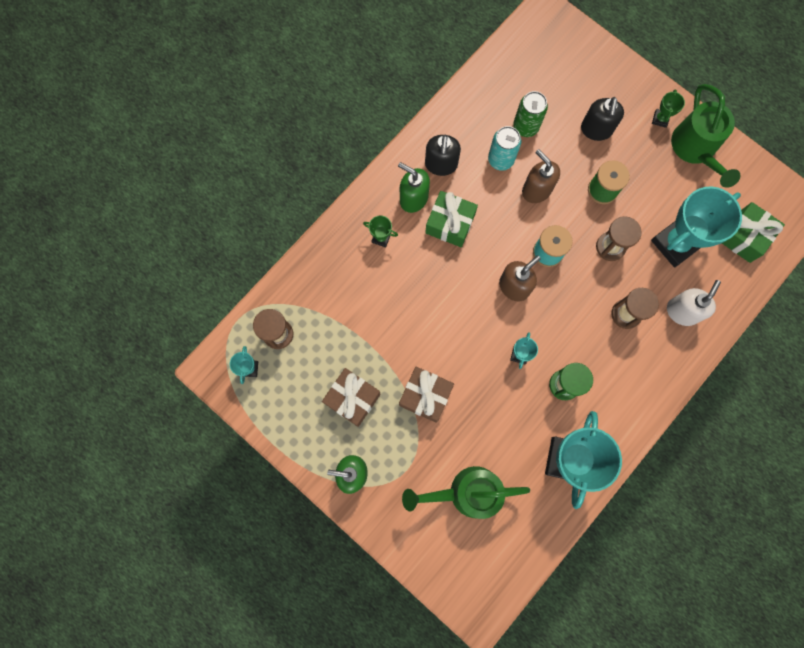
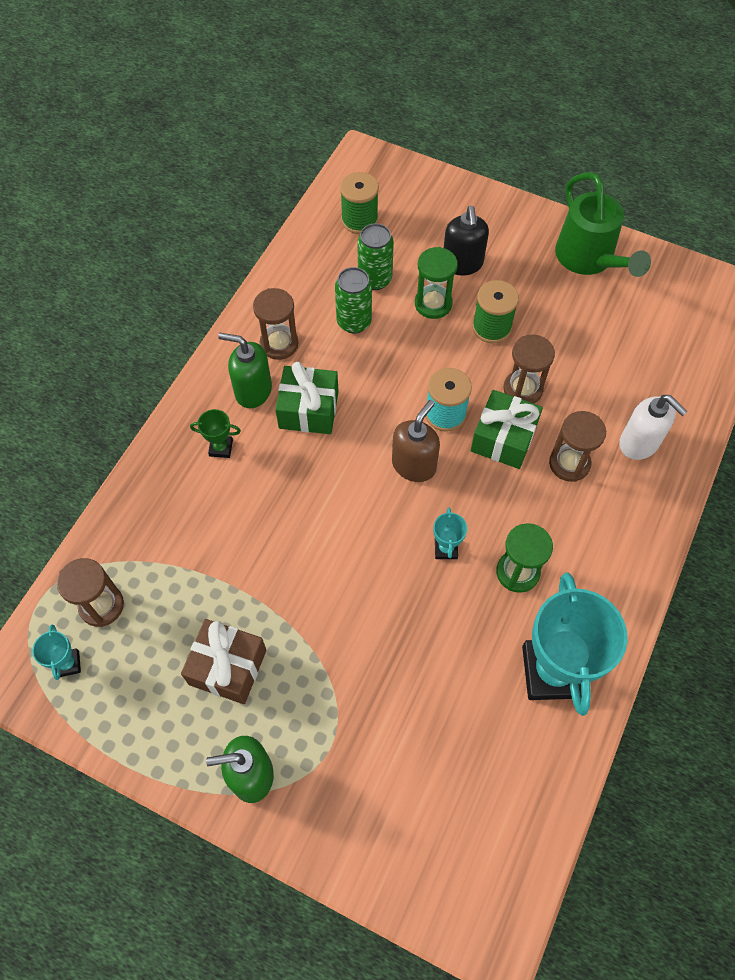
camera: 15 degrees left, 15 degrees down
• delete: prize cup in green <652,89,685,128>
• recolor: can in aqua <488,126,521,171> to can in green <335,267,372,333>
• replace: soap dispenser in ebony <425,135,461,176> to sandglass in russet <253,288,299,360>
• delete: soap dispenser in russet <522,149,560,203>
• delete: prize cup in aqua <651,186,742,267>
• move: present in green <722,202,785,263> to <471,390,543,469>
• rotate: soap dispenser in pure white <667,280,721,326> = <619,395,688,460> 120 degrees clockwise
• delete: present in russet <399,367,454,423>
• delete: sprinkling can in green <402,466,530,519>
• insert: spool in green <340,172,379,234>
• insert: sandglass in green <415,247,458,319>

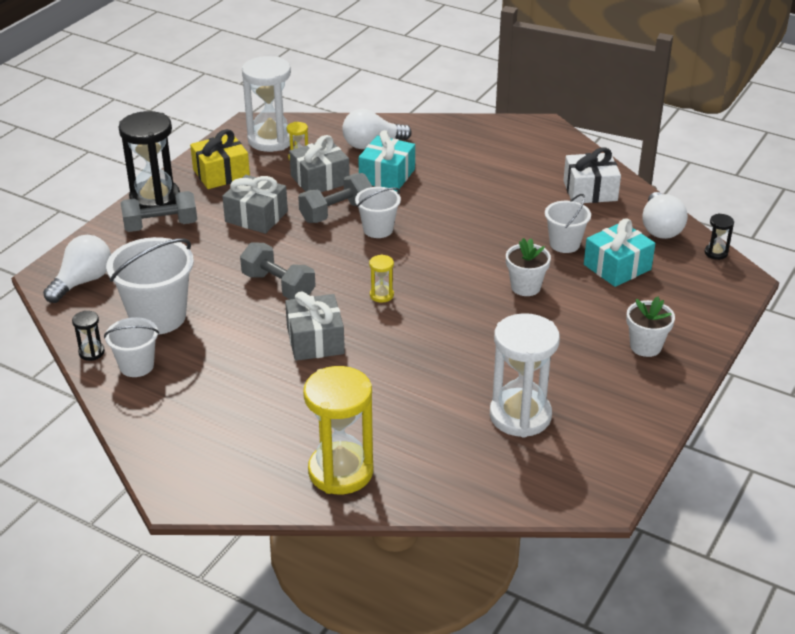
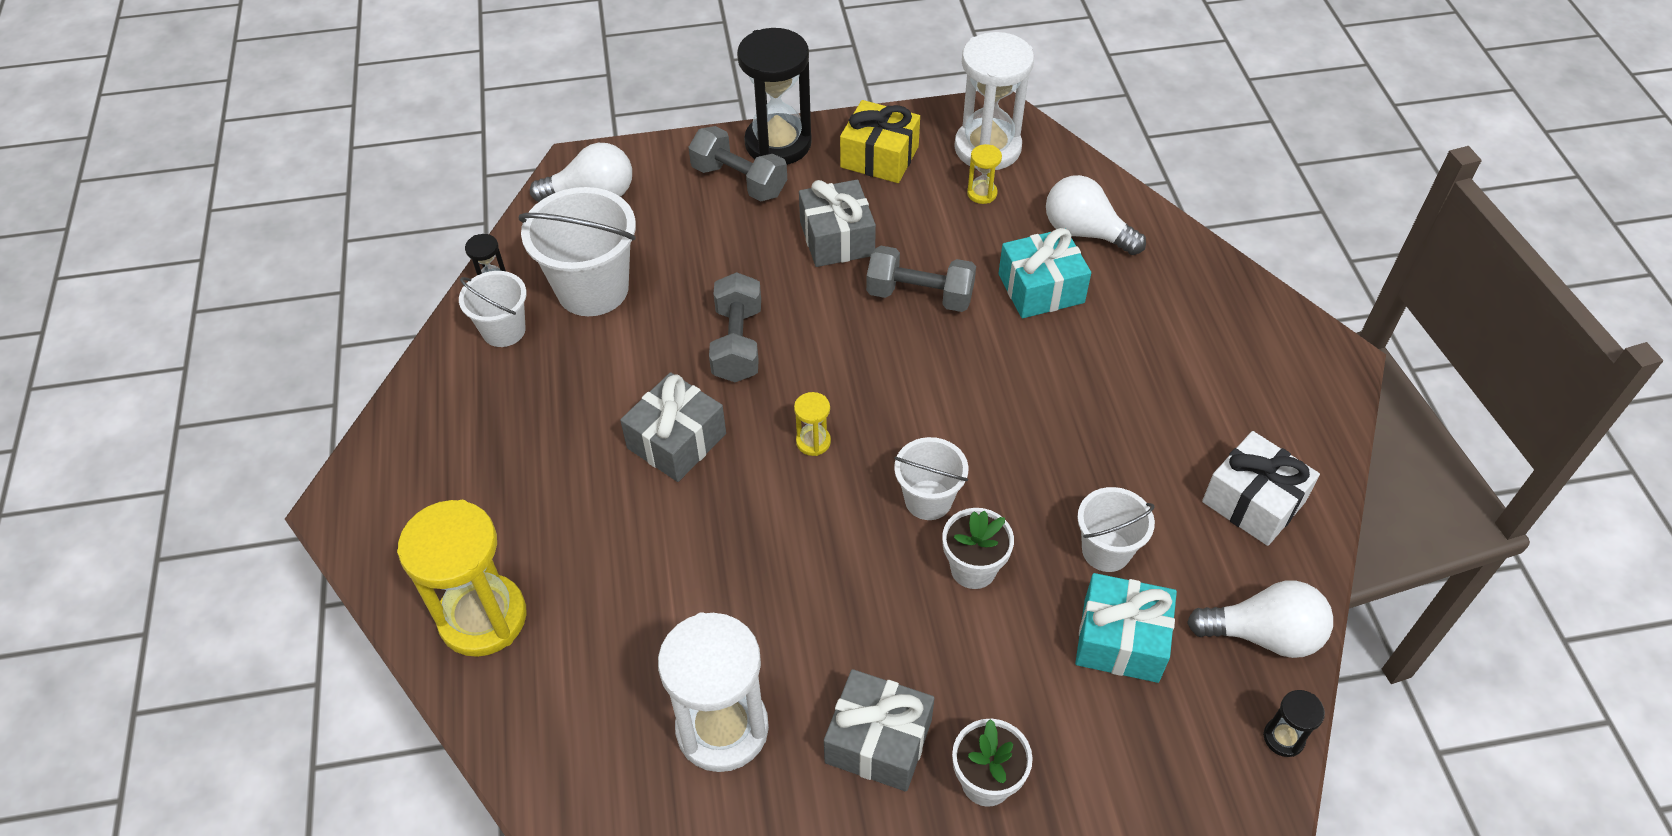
camera: 50 degrees right, 15 degrees up
• move: present in gray <289,135,350,192> to <824,669,934,792>
• move: pail in pure white <355,187,401,238> to <894,437,968,520>
• rotate: light bulb in pure white <642,192,688,239> = <1187,581,1333,658> 135 degrees counterclockwise

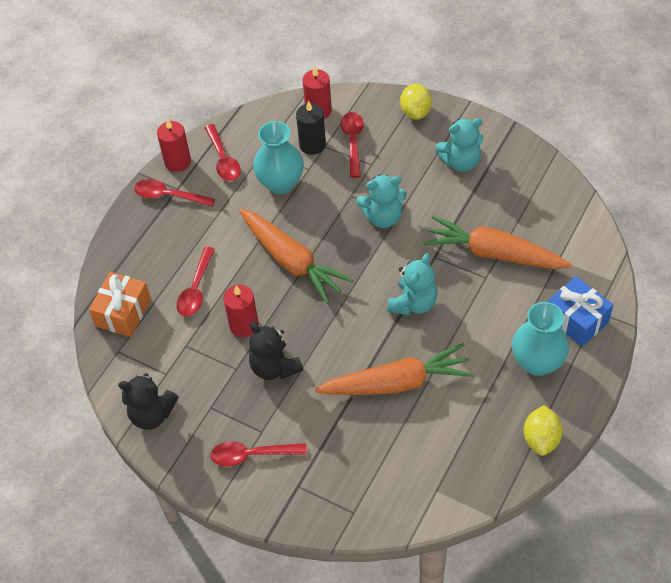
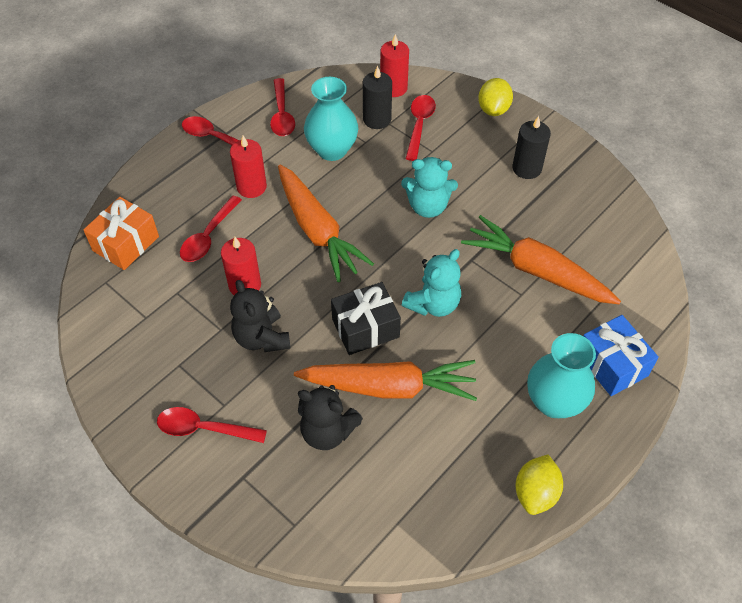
camera: 10 degrees right, 0 degrees up
• move: pillar candle in crimson <157,118,191,172> to <230,136,267,198>
• replace: teddy in aqua <435,118,483,172> to pillar candle in ebony <512,116,551,179>
• move: teddy in ebony <118,373,179,430> to <298,385,363,450>
• insert: present in ebony <331,282,401,355>

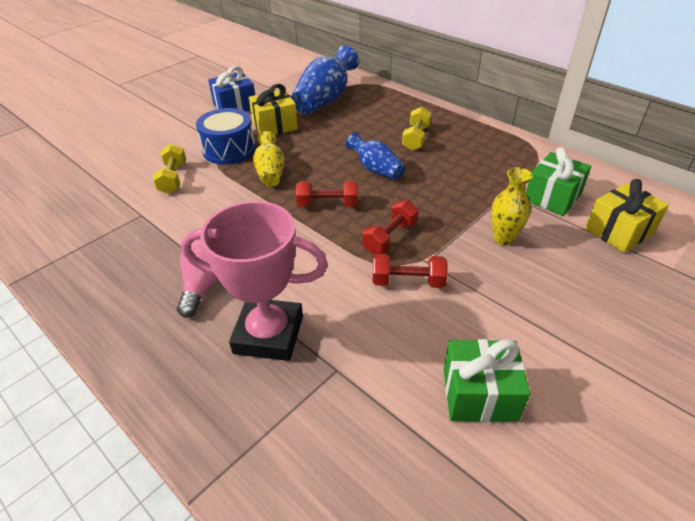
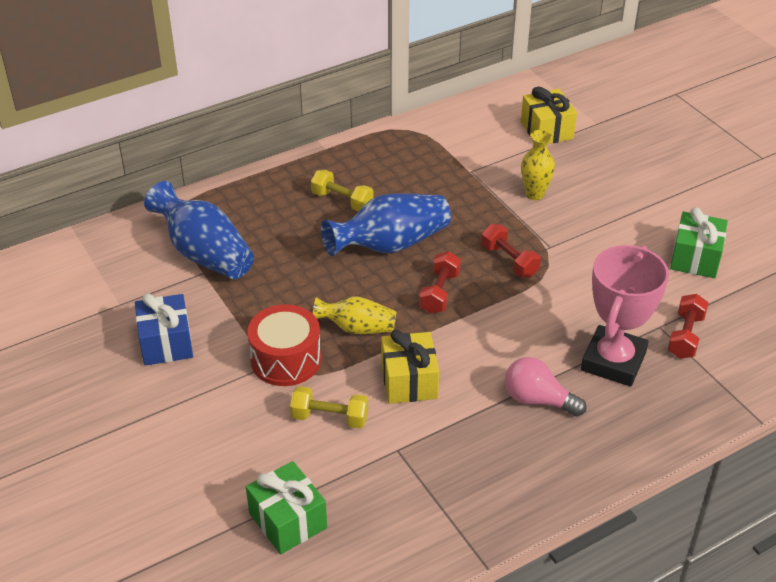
camera: 75 degrees left, 0 degrees up
• move: present in yellow <249,84,298,135> to <381,329,439,404>
• recolor: drum in blue <196,108,256,165> to drum in crimson <247,304,321,386>
• resize: tall vase in blue <346,132,405,180> = <321,193,451,256> x1.68
• move: present in green <526,147,591,216> to <246,461,327,554>
• move: hand weight in crimson <373,254,447,288> to <668,294,709,359>

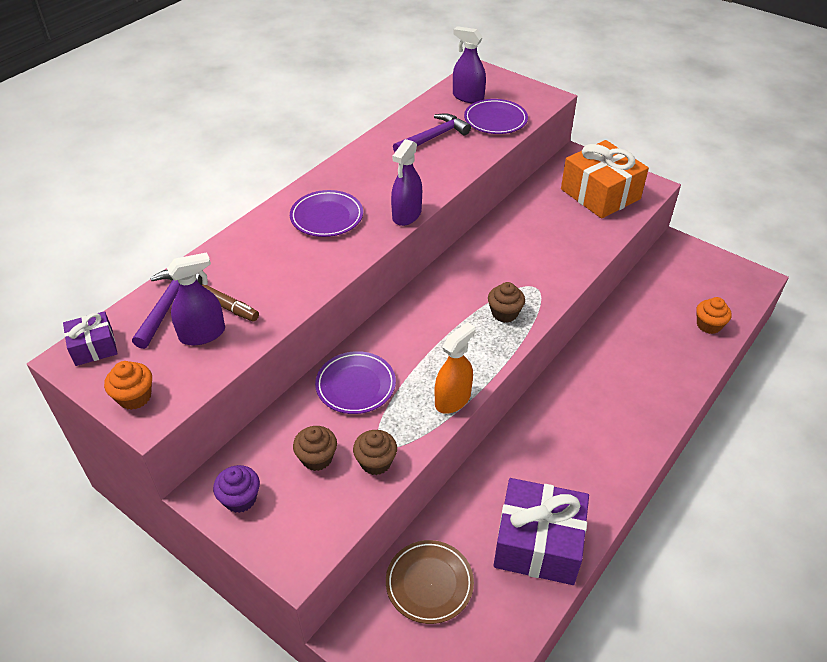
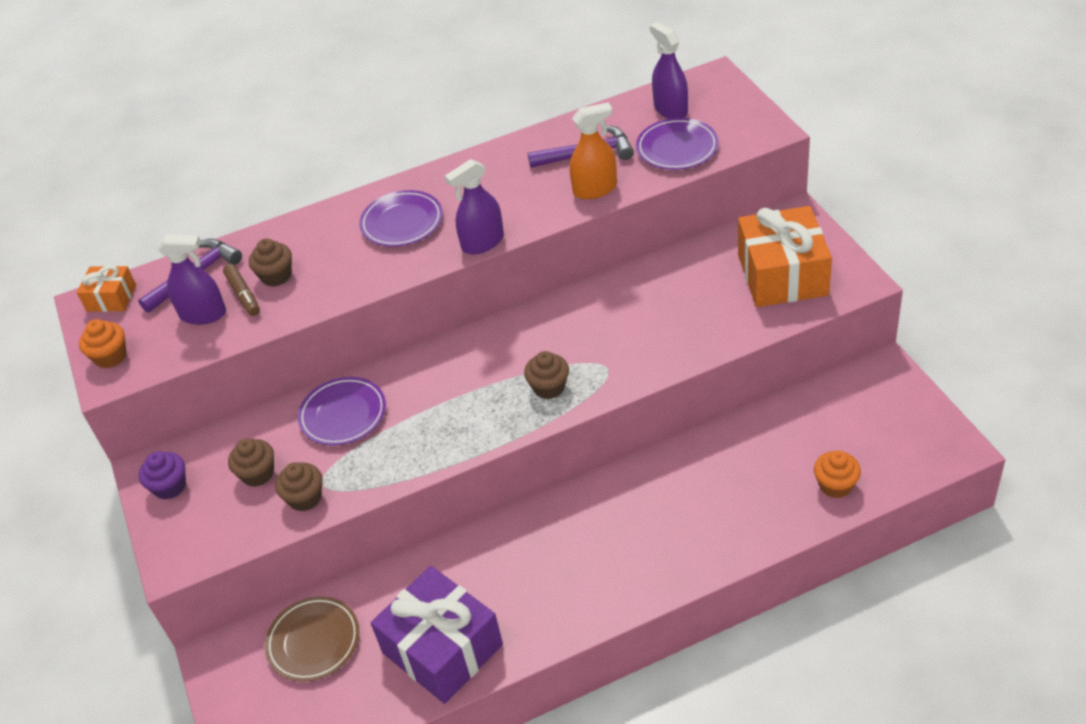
camera: 35 degrees right, 0 degrees up
• recolor: present in purple <63,311,118,366> to present in orange-coloured <77,266,136,312>
• move: spray cleaner in orange-coloured <434,322,476,414> to <569,102,617,199>
• insert: fairy cake in russet <249,239,292,287>

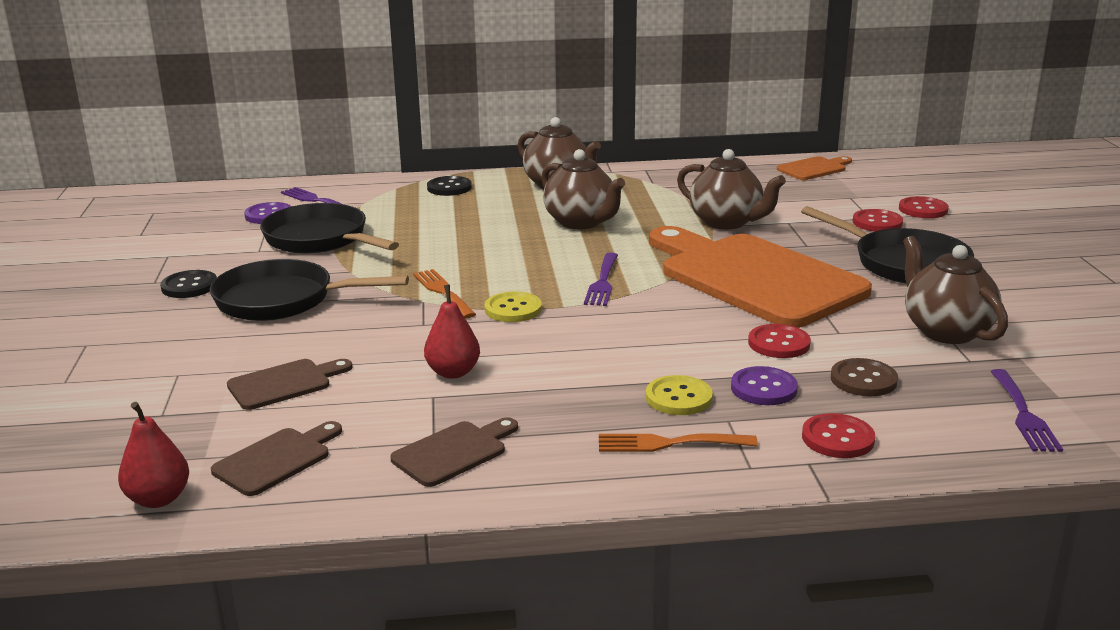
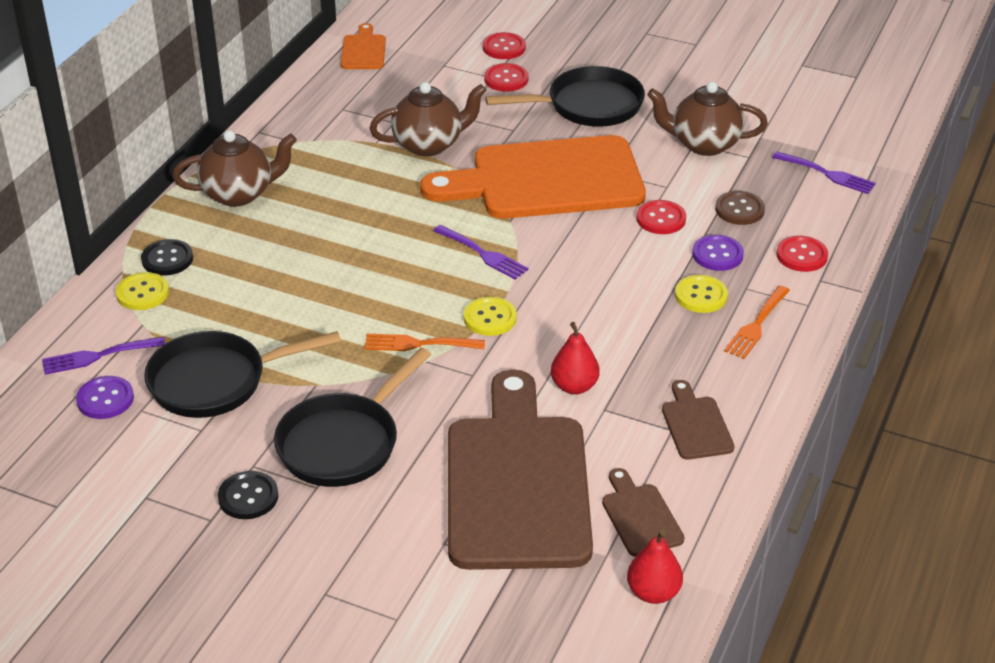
camera: 60 degrees left, 15 degrees up
• delete: tea pot in russet <541,149,625,229>
• resize: bread board in russet <227,359,353,410> = <448,369,593,570> x2.40
• insert: shirt button in yellow <116,272,169,310>

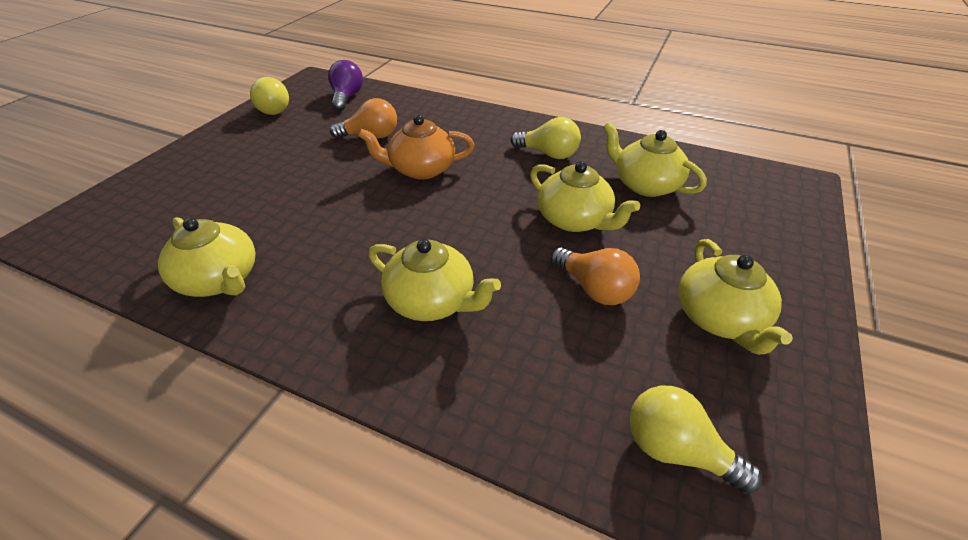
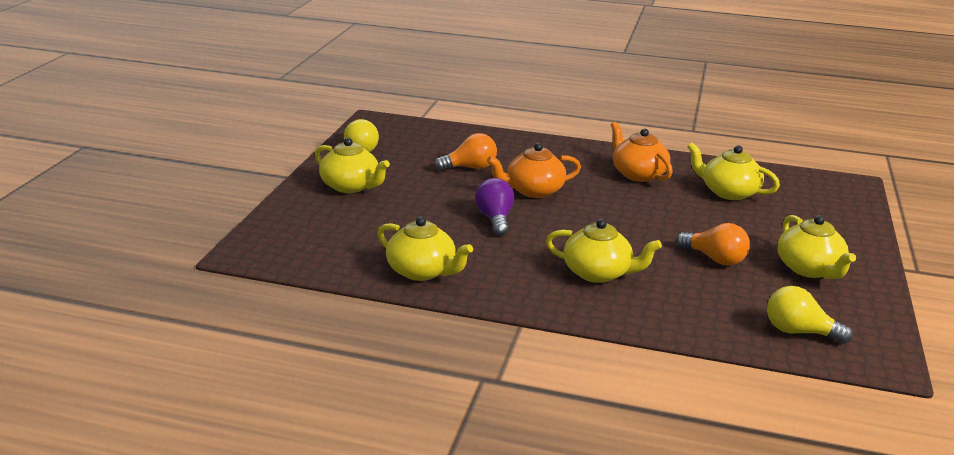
camera: 10 degrees left, 15 degrees down
• move: light bulb in purple <328,60,363,111> to <475,178,514,236>
• replace: light bulb in yellow <511,117,581,159> to tea pot in orange-coloured <611,121,673,182>
• move: tea pot in yellow <530,161,640,232> to <314,138,390,193>

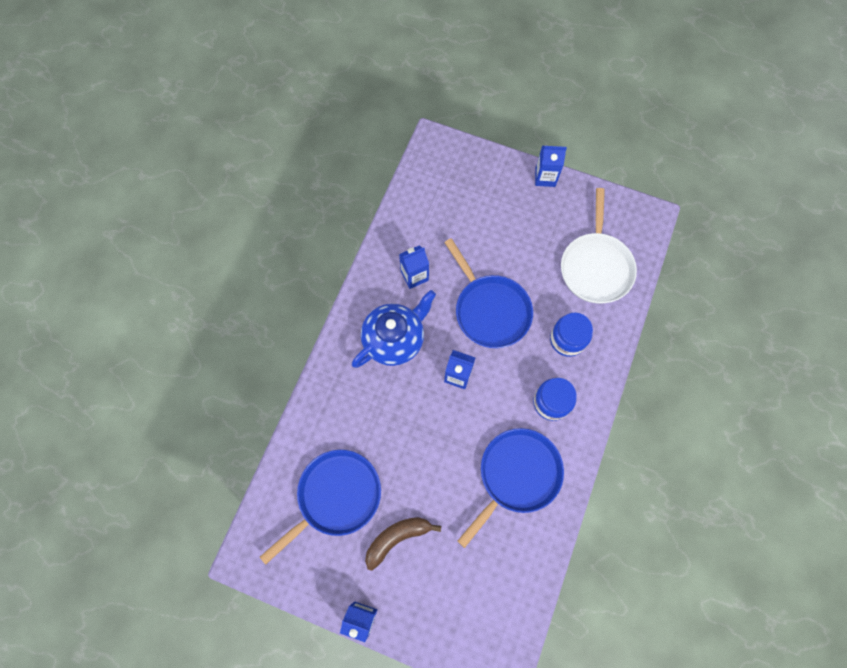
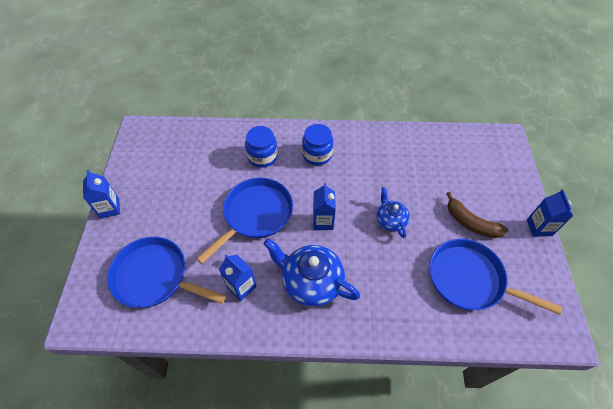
camera: 110 degrees left, 15 degrees down
• delete: pan in pure white <561,188,637,303>
• move: pan in blue <457,428,564,548> to <107,237,226,308>
• insert: tea pot in blue <377,187,410,238>

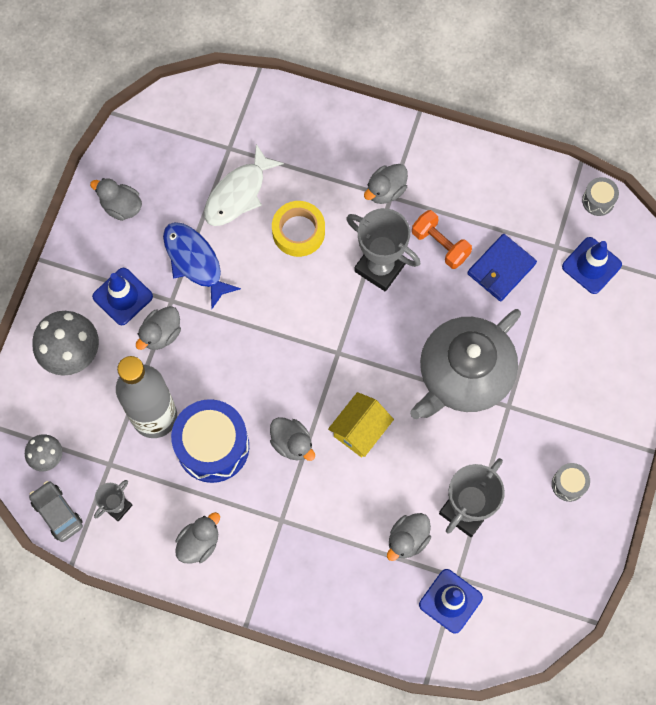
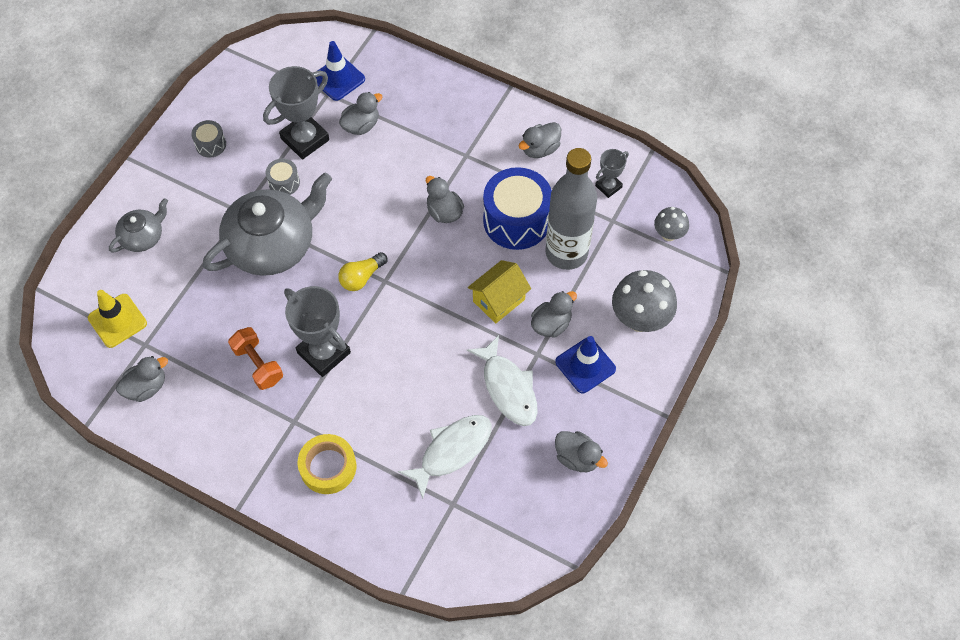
camera: 170 degrees left, 10 degrees down
• move: toy duck in gray <364,164,408,204> to <116,356,168,402>
• move: drum in gray <582,177,619,216> to <266,159,300,195>
• move: tape in yellow <272,201,325,257> to <298,434,356,494>
• recolor: fish in blue <163,222,241,309> to fish in pure white <467,335,538,426>
• delete: billfold in blue <467,234,537,302>
• recolor: traffic cone in blue <562,237,622,294> to traffic cone in yellow <88,290,147,348>
• move: house in yellow <328,392,394,457> to <468,260,531,323>
• delete: automobile in gray <29,481,83,542>
• insert: tea pot in gray <109,198,168,253>
• insert: light bulb in yellow <338,252,387,291>

